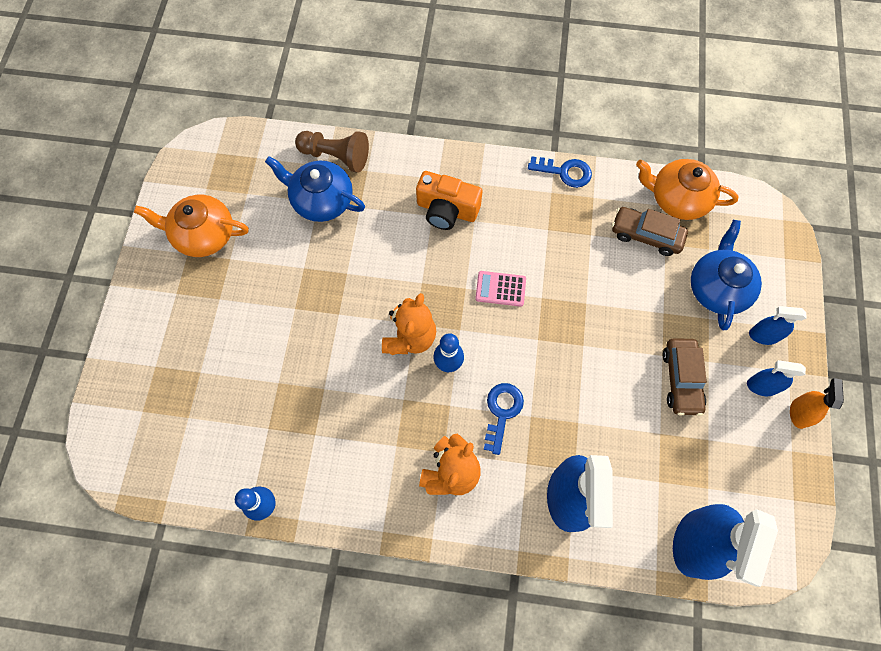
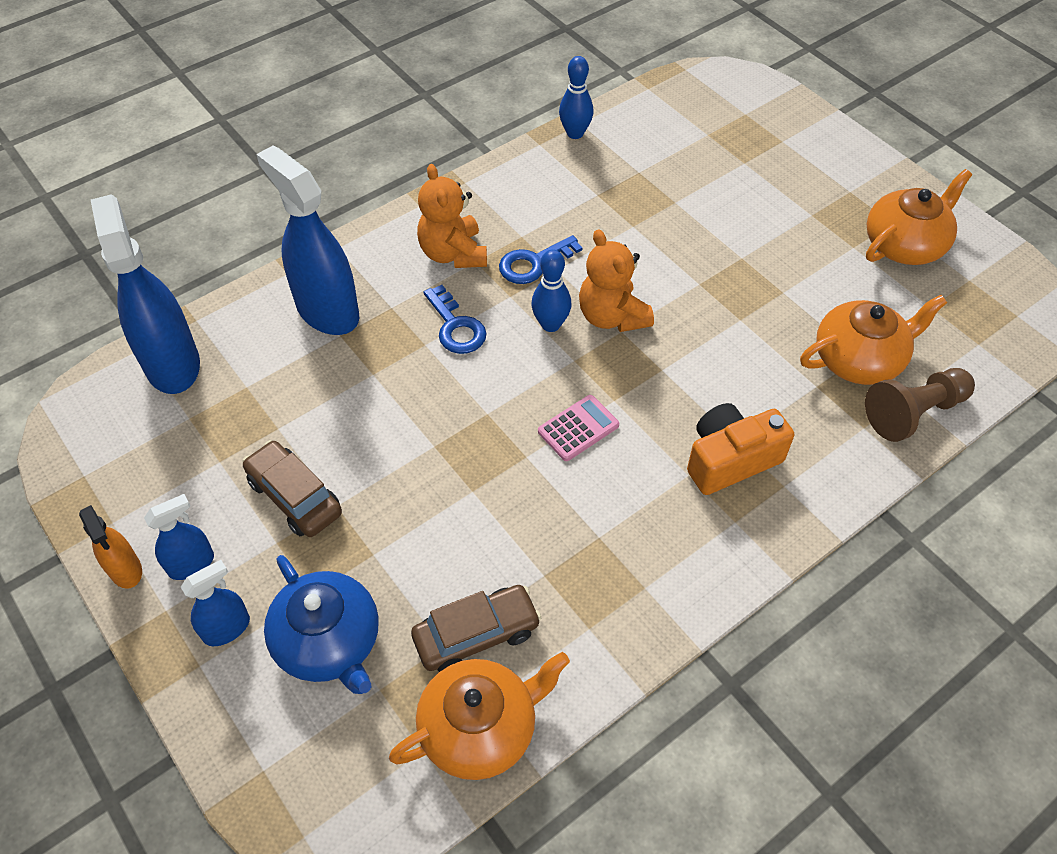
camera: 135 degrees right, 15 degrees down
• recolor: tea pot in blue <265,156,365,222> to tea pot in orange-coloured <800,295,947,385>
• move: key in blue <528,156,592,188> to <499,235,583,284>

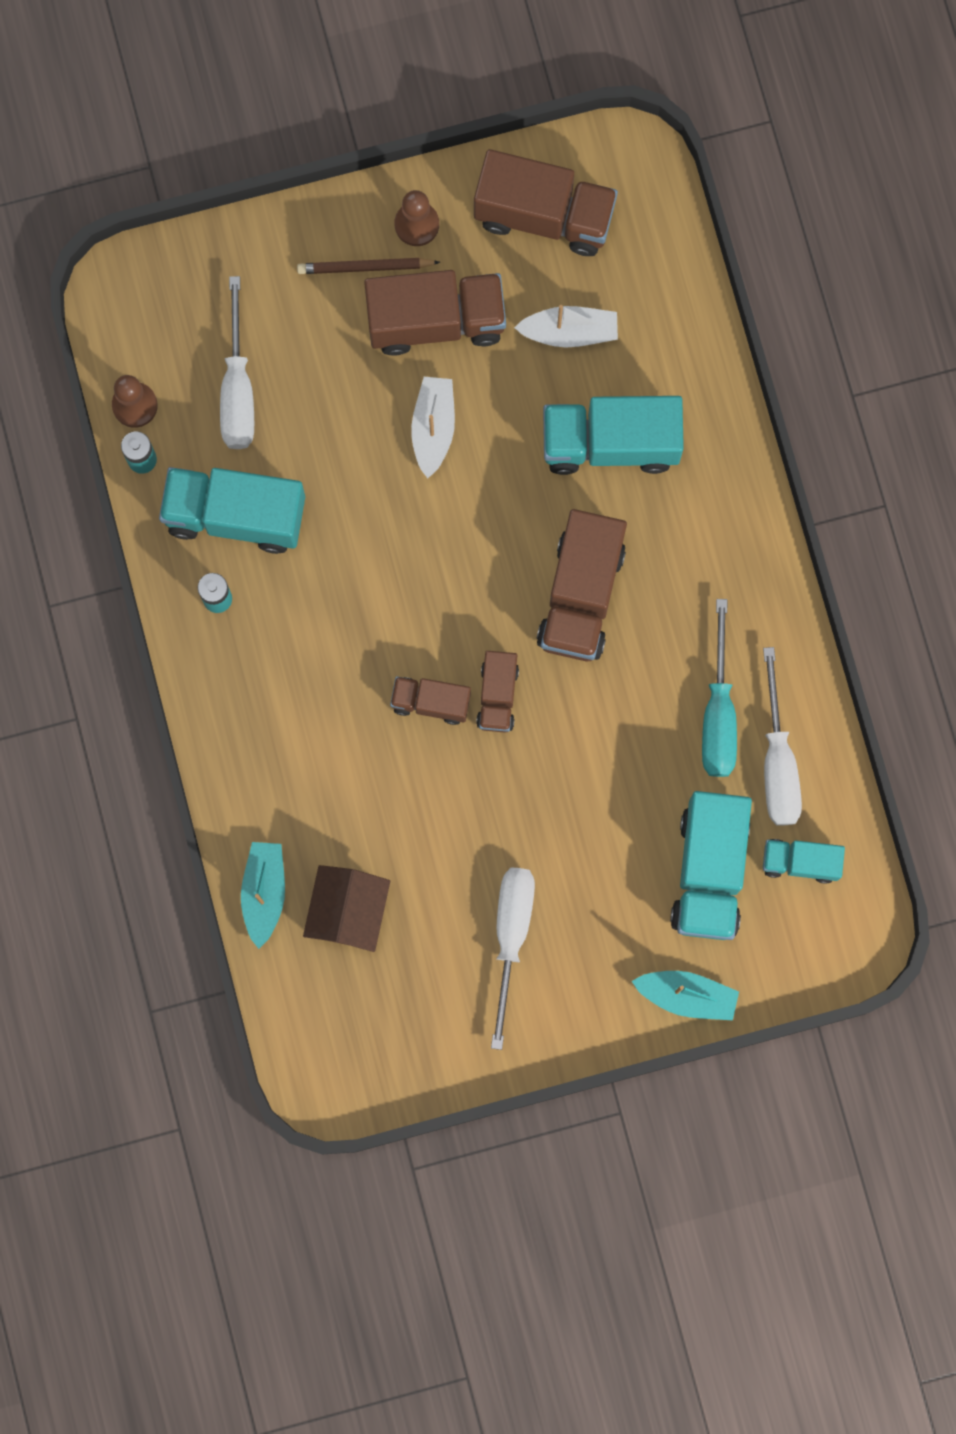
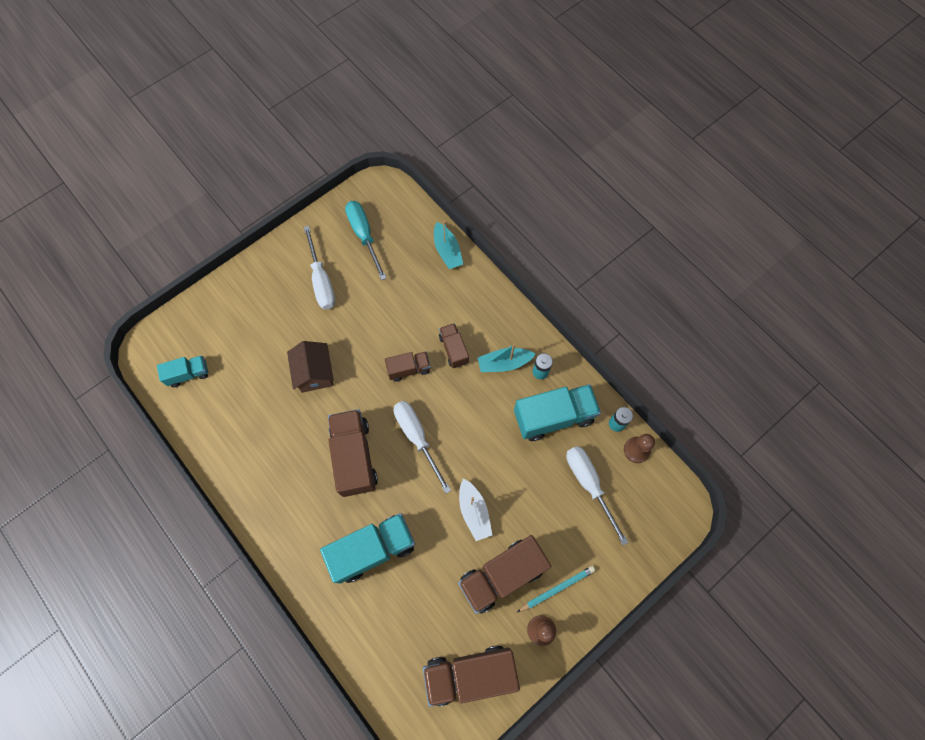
camera: 155 degrees right, 10 degrees down
• recolor: pencil in russet <297,258,440,274> to pencil in aqua <517,566,595,612>
• delete: toy boat in pure white <514,305,618,347>
• move: screwdriver in aqua <702,599,737,777> to <345,201,387,280>
• move: screwdriver in pure white <763,647,802,826> to <394,401,451,494>
• move: lorry in russet <476,651,519,733> to <439,323,469,368>
• delete: lorry in aqua <670,791,752,940>
• move: house in russet <303,865,390,952> to <287,341,334,393>
• move: toy boat in aqua <632,971,739,1021> to <477,344,535,372>

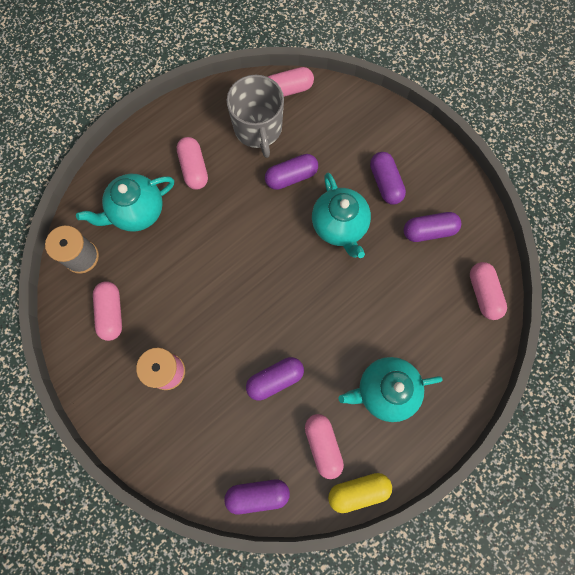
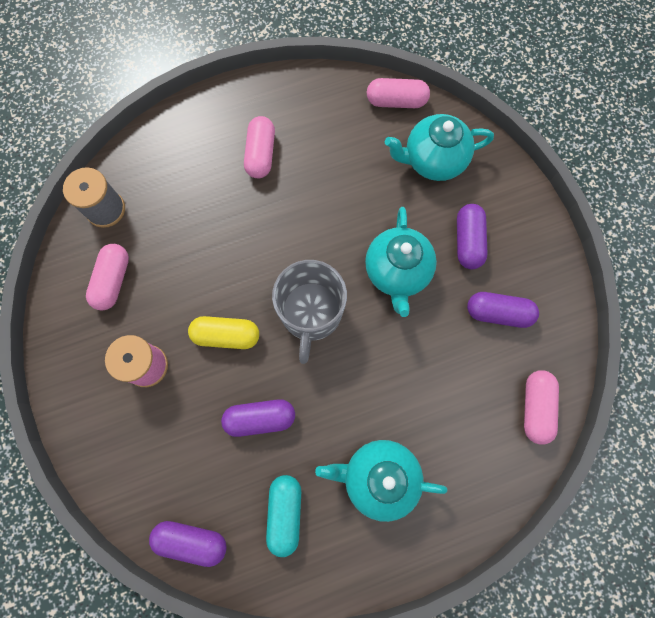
camera: 20 degrees right, 0 degrees up
• move: coffee mug in gray <226,75,284,158> to <272,260,347,364>
• delete: capsule in purple <265,154,318,190>
• move: tea pot in aqua <76,174,174,232> to <385,114,494,181>
• recolor: capsule in pink <305,414,344,479> to capsule in aqua <266,475,301,557>
• move: capsule in yellow <328,473,392,513> to <188,316,259,349>

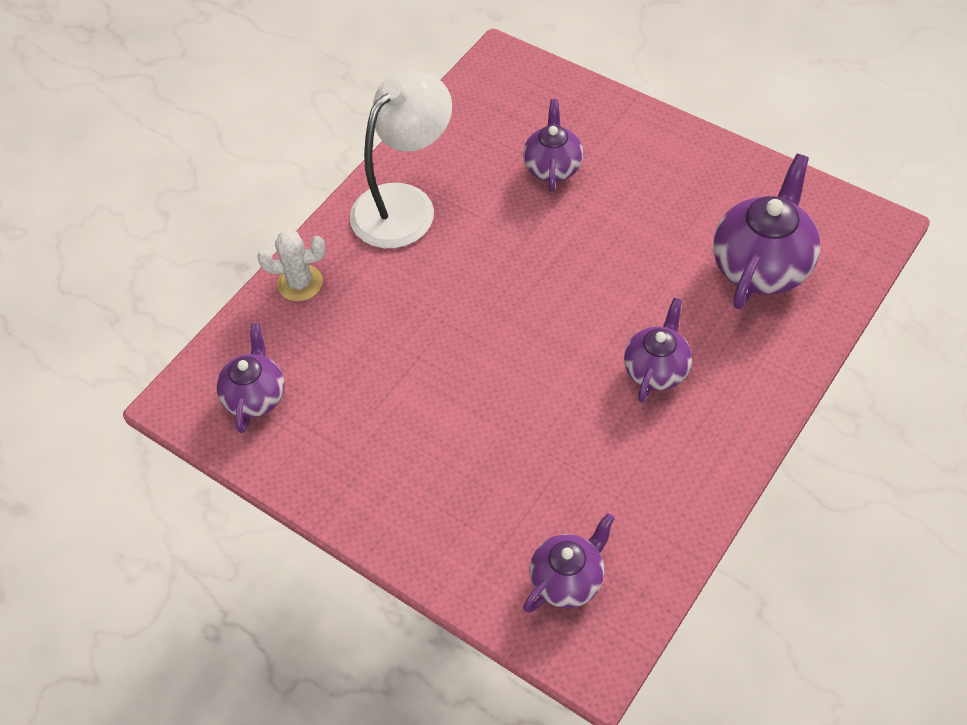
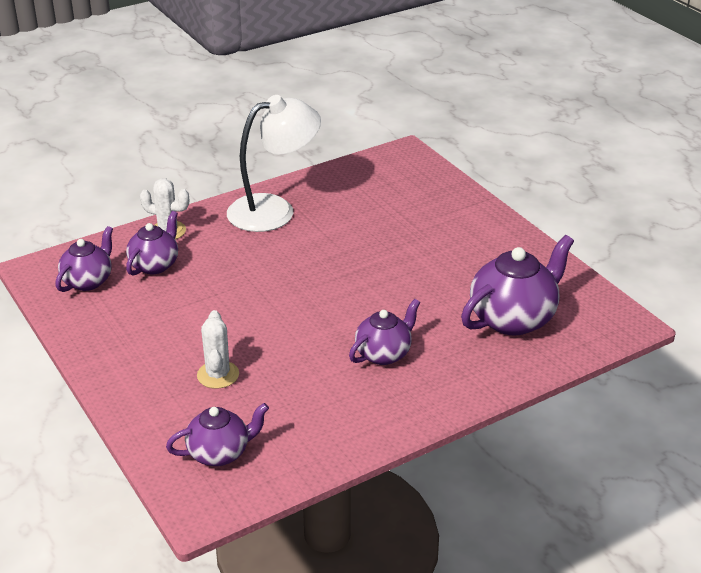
camera: 20 degrees right, 20 degrees down
• move: tea pot in purple <523,99,583,192> to <126,211,178,275>
• insert: prickly plant in pure white <197,310,239,389>

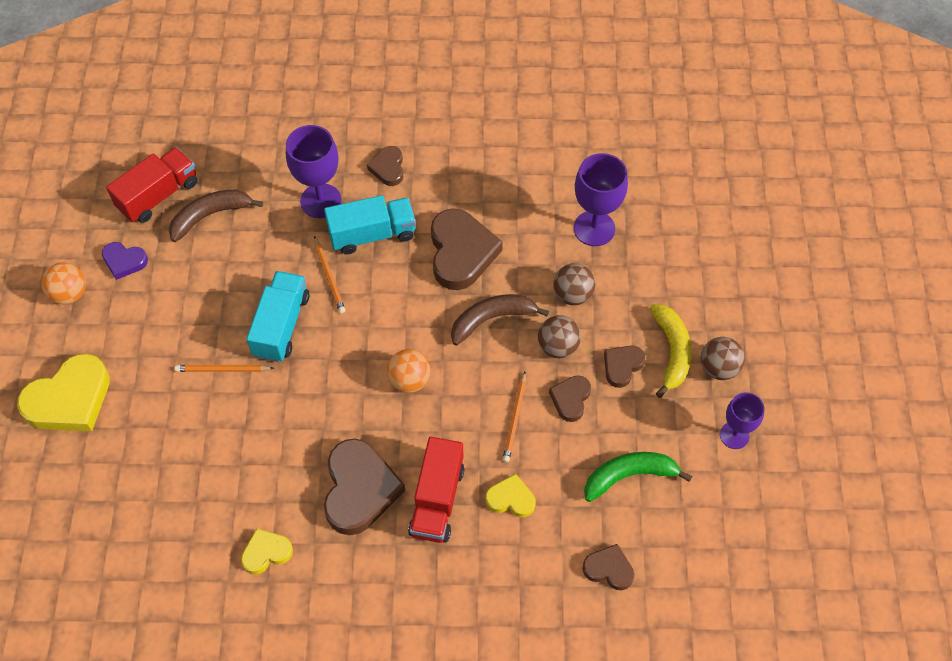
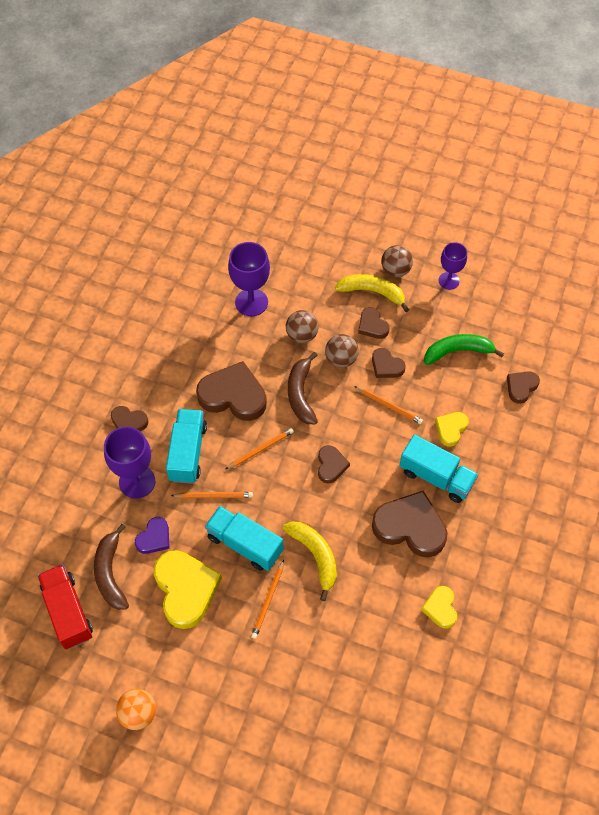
camera: 70 degrees left, 0 degrees up
• move: love heart in purple <102,242,148,280> to <135,517,170,554>
• replace: play ball in orange-coloured <387,349,431,393> to love heart in russet <318,445,350,484>
• move: love heart in yellow <17,354,110,431> to <154,550,222,629>
• recolor: lorry in crimson <408,437,464,543> to lorry in aqua <399,435,478,503>
• rotate: toy banana in green <584,452,692,502> = <424,334,504,365> 75 degrees clockwise
• insert: pencil in orange-coloured <226,428,294,469>
• insert: toy banana in yellow <283,521,337,601>

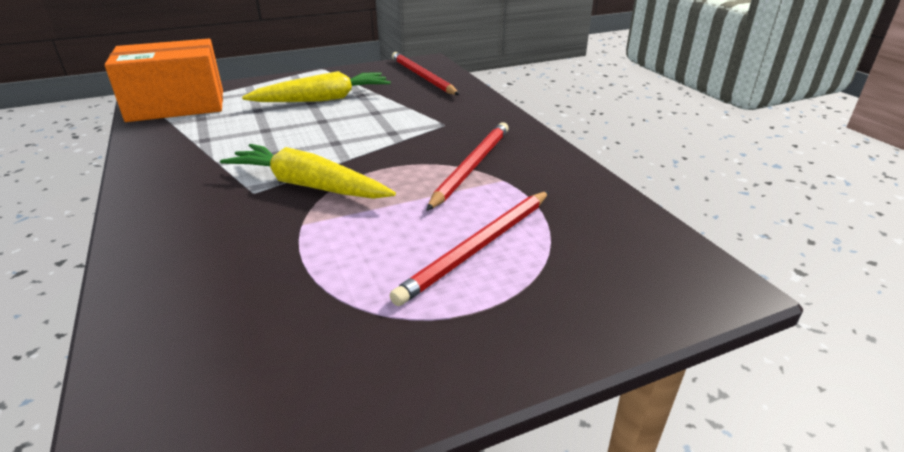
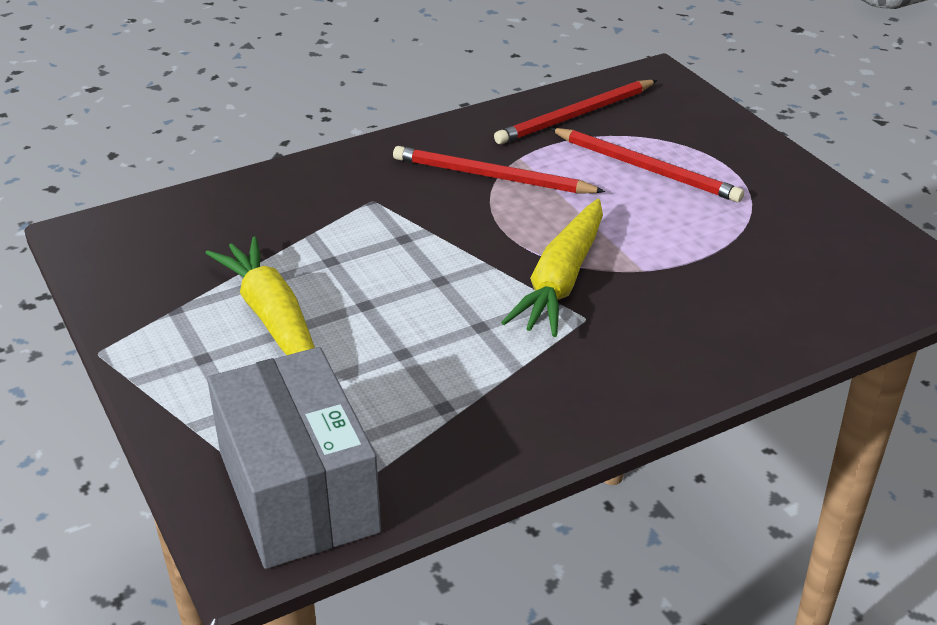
camera: 95 degrees left, 5 degrees up
• recolor: package in orange-coloured <104,39,223,122> to package in gray <207,347,381,569>
• move: pencil in crimson <392,52,459,95> to <494,80,657,144>

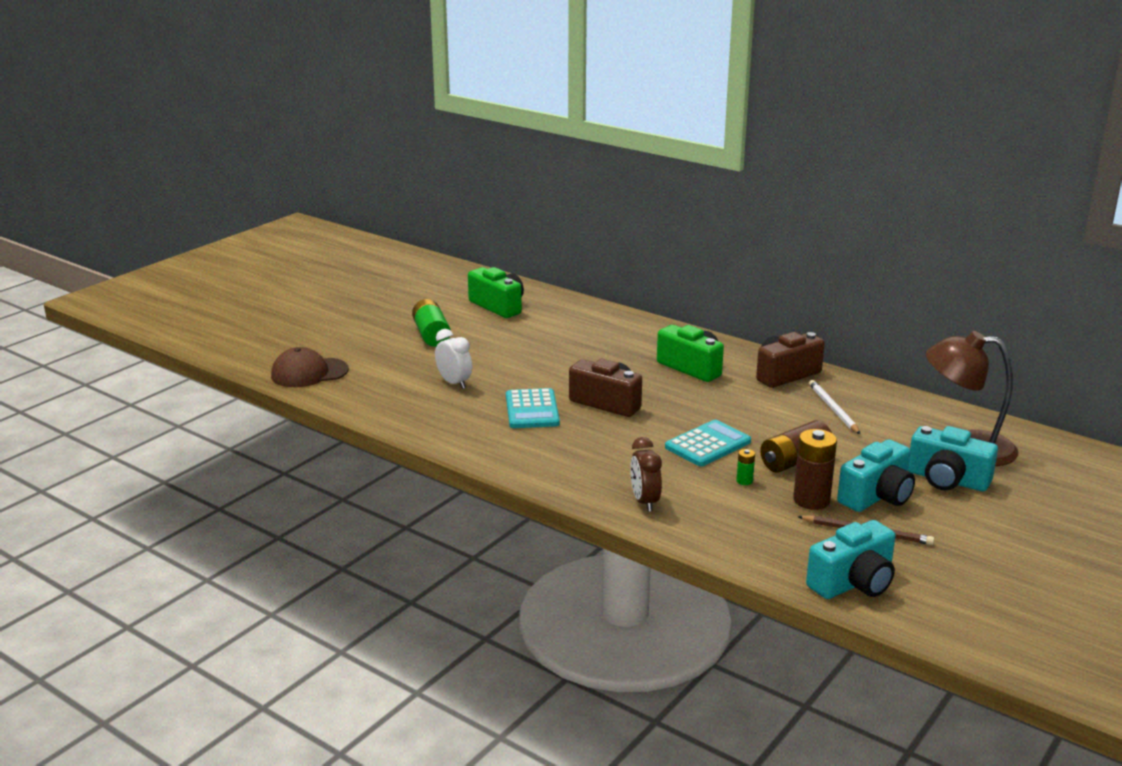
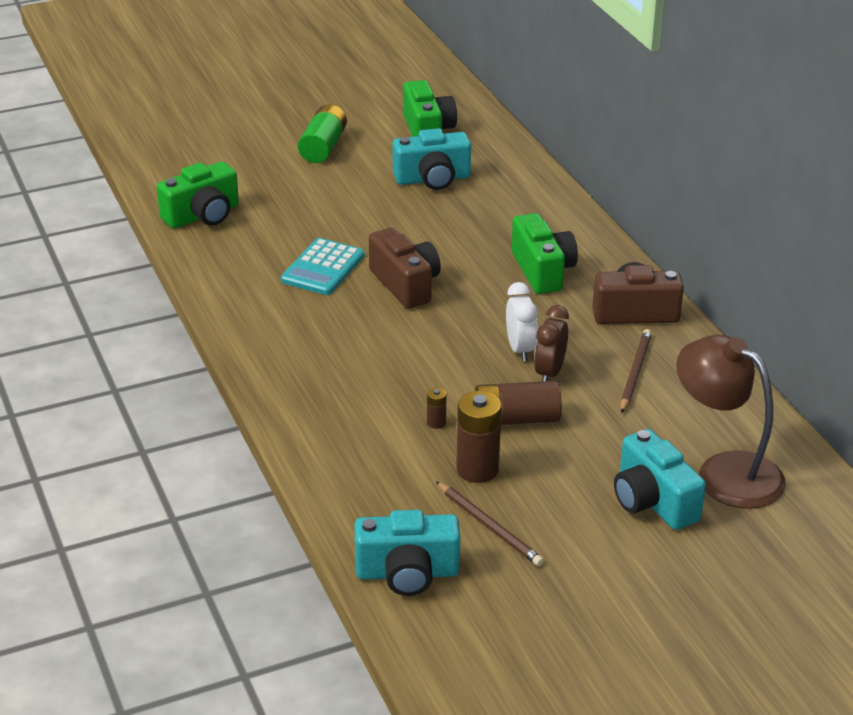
camera: 30 degrees right, 10 degrees up
• move: alarm clock in pure white <435,329,472,389> to <506,282,538,362>
• delete: baseball cap in russet <271,347,349,387>
• recolor: pencil in pure white <809,380,860,434> to pencil in russet <621,329,652,413>
• delete: adding machine in aqua <665,420,751,466>
• move: alarm clock in russet <630,437,662,512> to <534,305,569,381>
• move: compact camera in aqua <837,439,915,512> to <393,128,471,190>
• recolor: battery in green <736,449,755,485> to battery in russet <427,387,447,429>
• insert: compact camera in green <157,161,239,228>

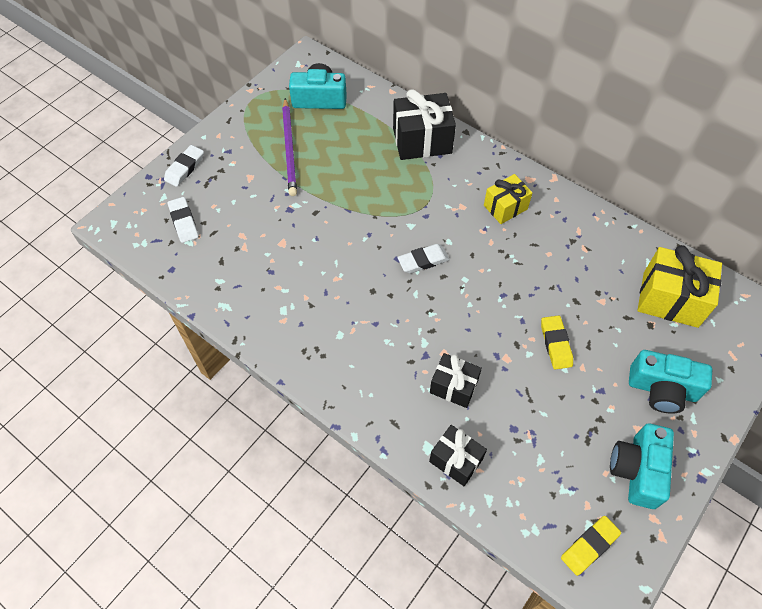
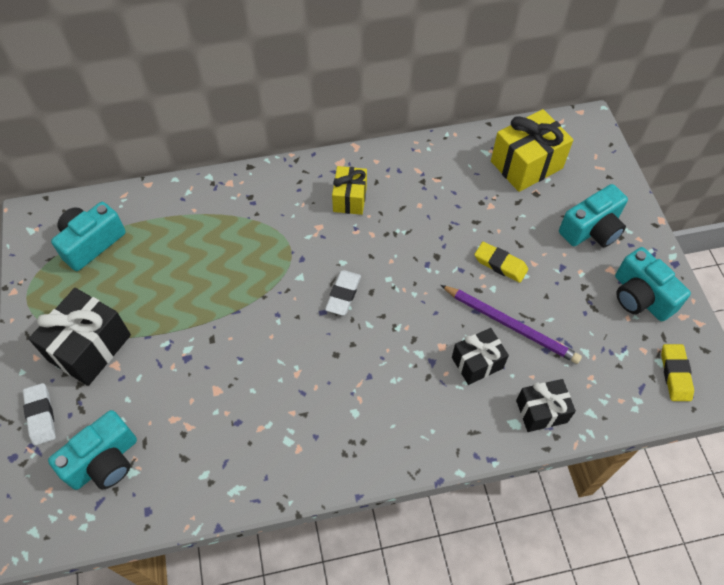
camera: 50 degrees left, 0 degrees up
• move: present in ebony <393,89,456,160> to <29,288,131,386>
• move: pencil in purple <282,98,297,196> to <441,285,582,364>
• replace: gum eraser in pure white <168,197,199,243> to compact camera in aqua <48,410,137,490>

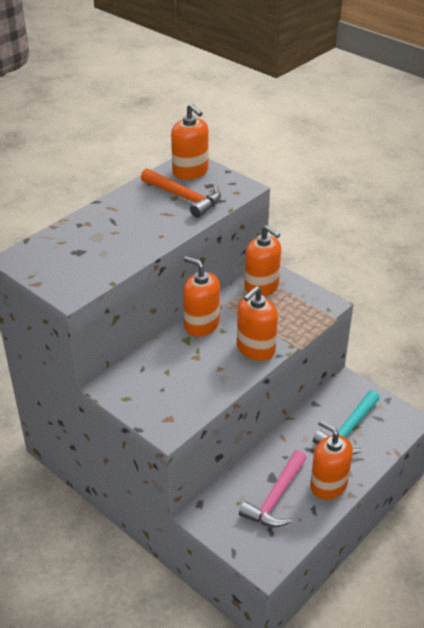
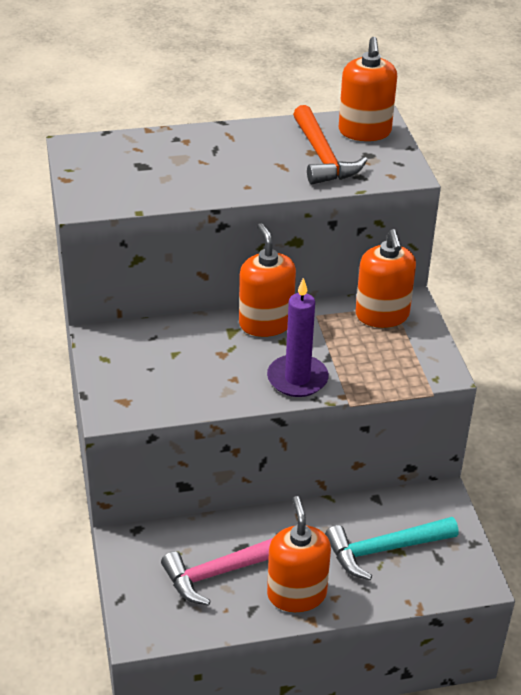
camera: 35 degrees right, 0 degrees up
• replace: soap dispenser in orange-coloured <237,286,278,361> to pillar candle in purple <267,278,329,397>

